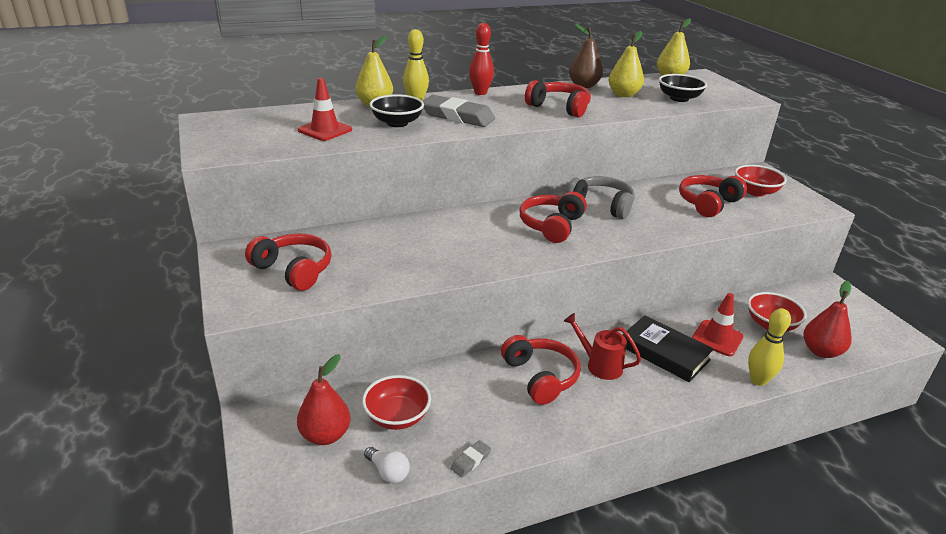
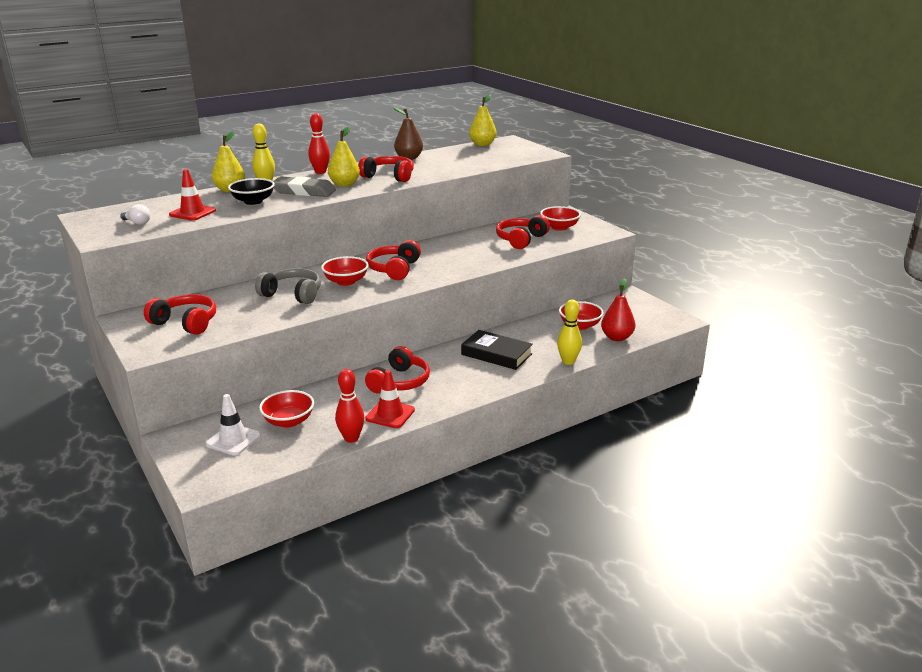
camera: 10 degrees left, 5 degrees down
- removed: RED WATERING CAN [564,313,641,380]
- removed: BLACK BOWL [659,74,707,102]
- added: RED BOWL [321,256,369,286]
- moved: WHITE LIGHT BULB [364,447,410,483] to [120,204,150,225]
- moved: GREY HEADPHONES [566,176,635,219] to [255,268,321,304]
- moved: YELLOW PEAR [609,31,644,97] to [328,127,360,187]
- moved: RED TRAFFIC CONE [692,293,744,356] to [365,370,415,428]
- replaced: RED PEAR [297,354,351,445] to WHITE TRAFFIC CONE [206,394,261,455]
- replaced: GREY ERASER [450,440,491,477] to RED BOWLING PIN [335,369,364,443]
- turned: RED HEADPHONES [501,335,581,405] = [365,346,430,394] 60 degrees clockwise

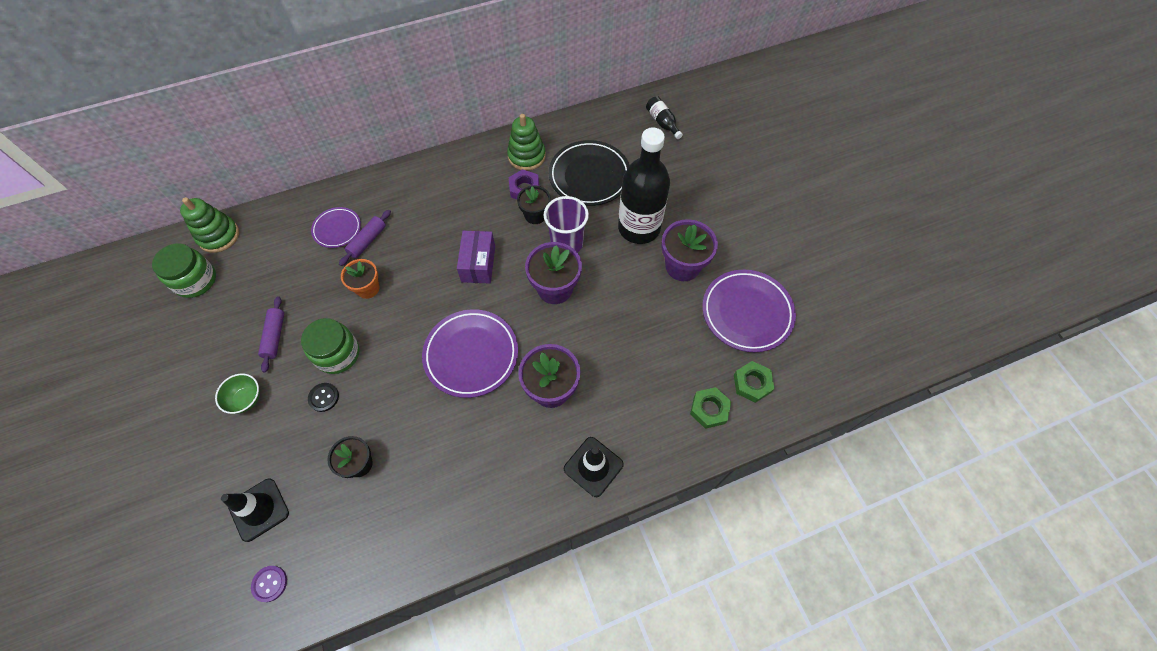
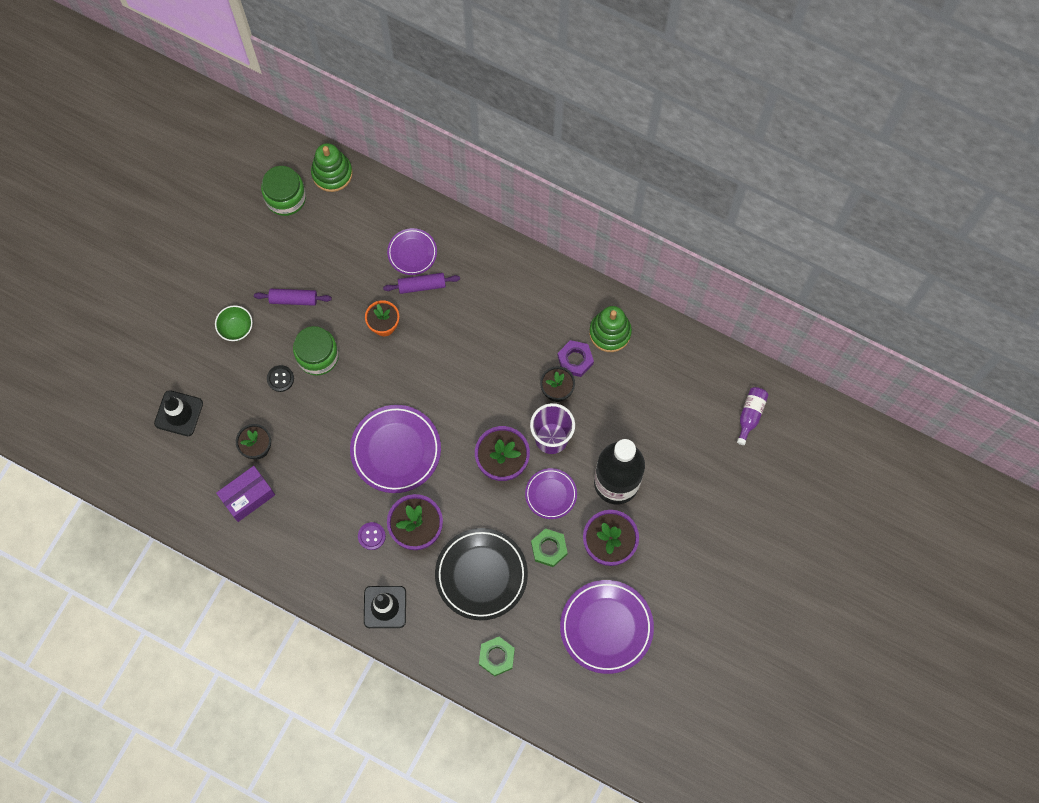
camera: 50 degrees right, 10 degrees up
- added: PURPLE PLATE [525,468,577,519]
- moved: PURPLE BUTTON [251,566,287,602] to [358,522,386,550]
- moved: PURPLE BOX [457,231,495,284] to [216,466,275,522]
- moved: BLACK PLATE [549,140,630,206] to [435,528,528,620]
- moved: GREEN NUT [734,361,775,403] to [531,528,568,567]
- recoloured: BLACK BOTTLE [646,96,683,139] to PURPLE BOTTLE [737,387,769,445]
- turned: PURPLE ROLLING PIN [258,296,284,372] = [254,289,332,306] 45 degrees clockwise

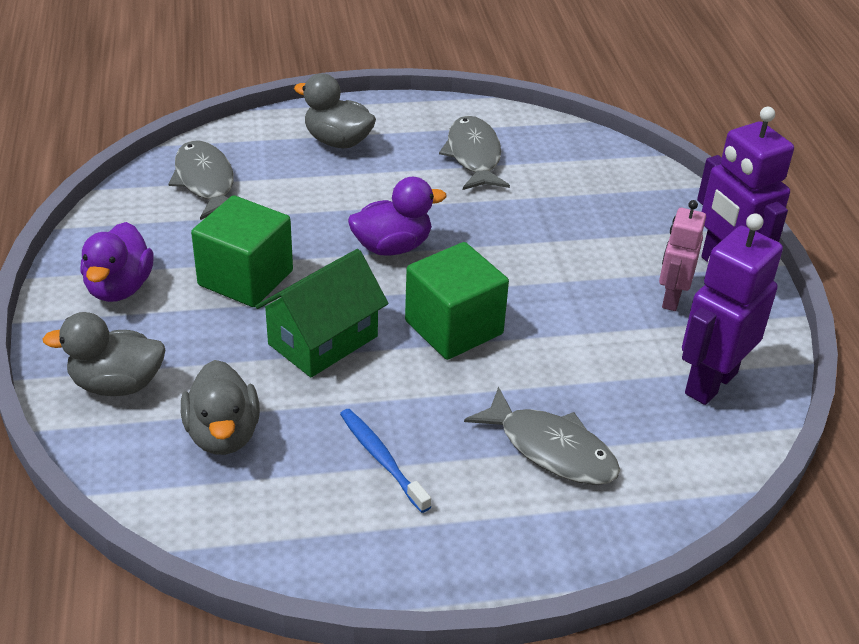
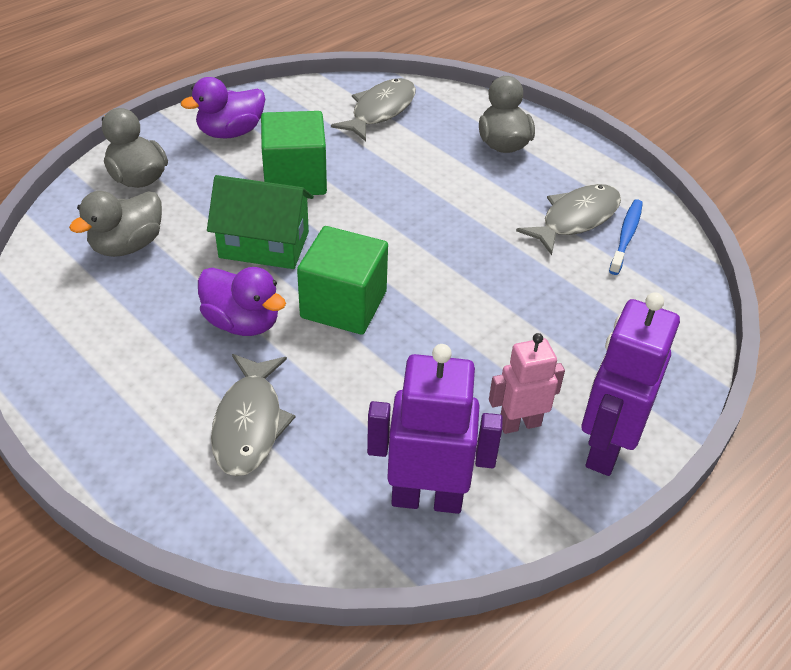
camera: 55 degrees right, 5 degrees up
- moved: BLUE TOOTHBRUSH [340,409,431,513] to [609,199,643,275]
- moved: PURPLE DUCK [348,177,446,256] to [198,267,286,336]

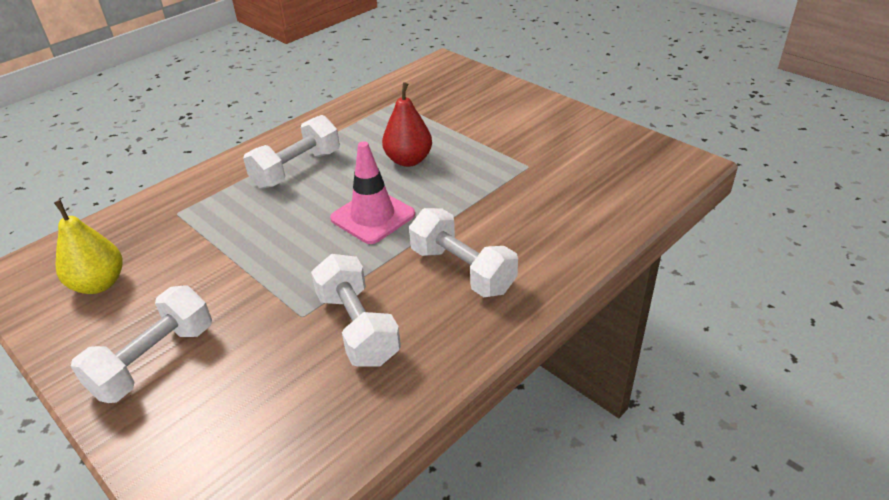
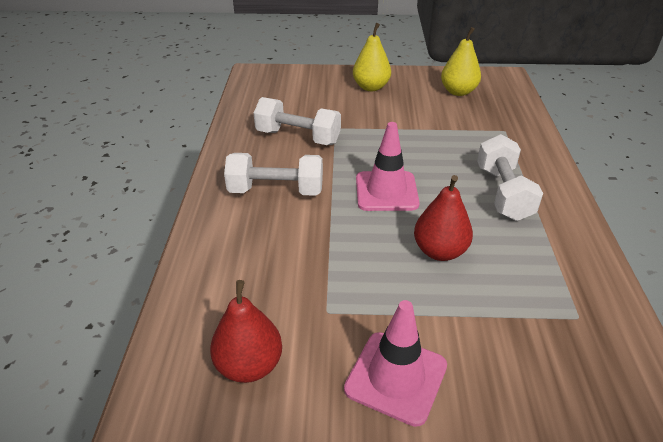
camera: 135 degrees right, 0 degrees up
- added: RED PEAR [210,280,282,383]
- added: PINK TRAFFIC CONE [344,300,447,427]
- replaced: WHITE DUMBBELL [71,286,212,403] to YELLOW PEAR [353,23,391,91]

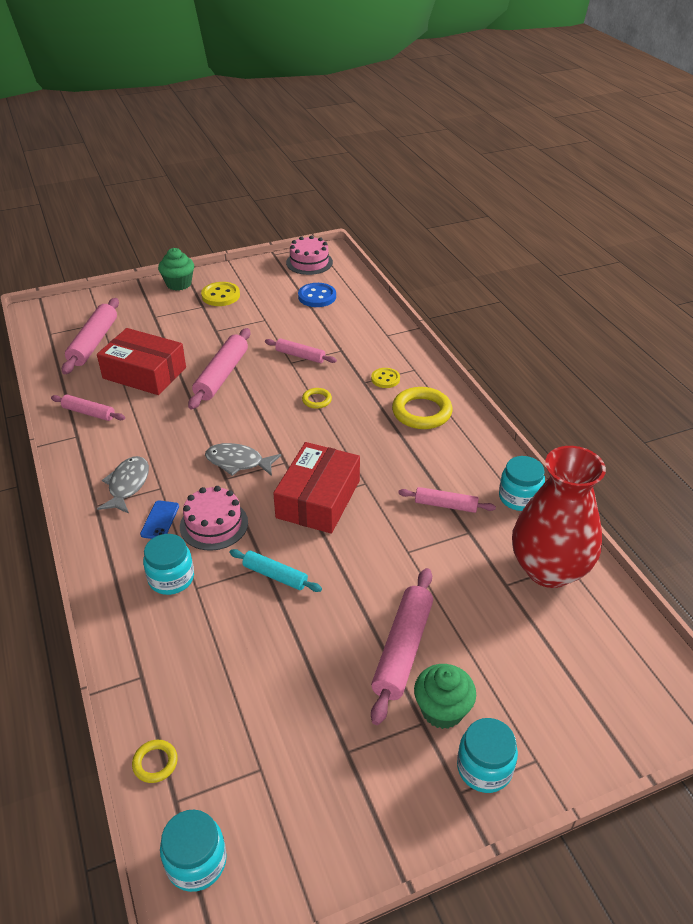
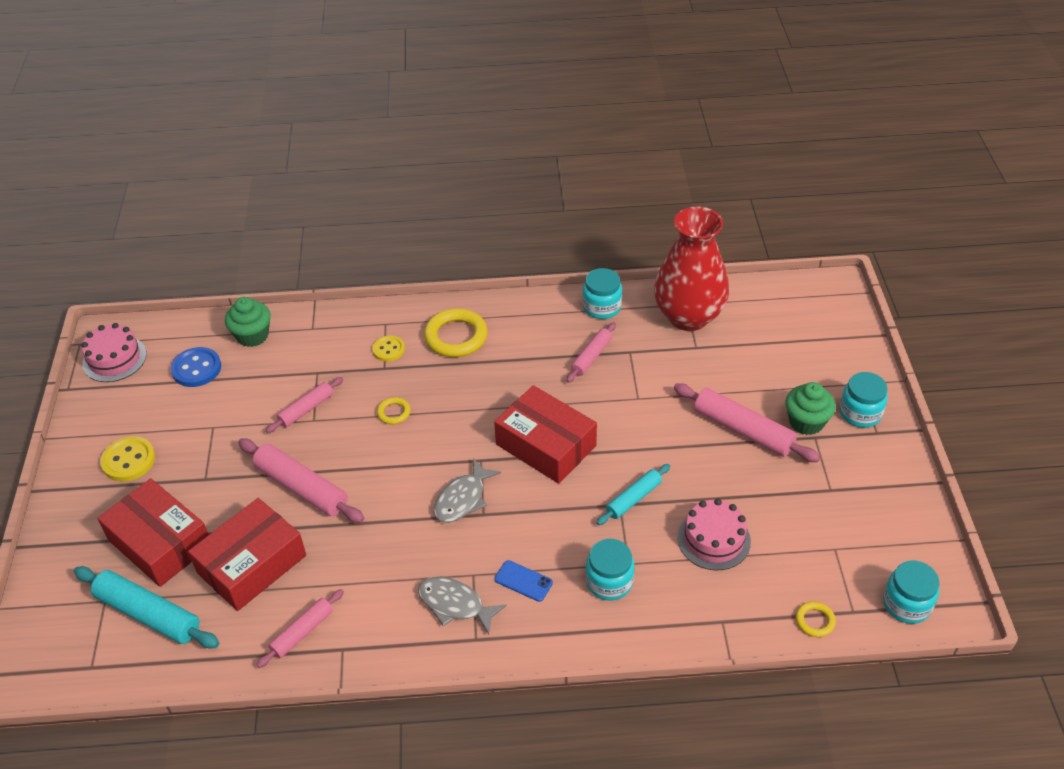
camera: 70 degrees left, 5 degrees up
- added: RED BOX [97,478,209,587]
- moved: GREEN CUPCAKE [158,248,194,291] to [225,297,271,347]
- moved: PINK CAKE [180,486,248,551] to [678,498,751,570]
- recoloured: PINK ROLLING PIN [62,298,119,374] to TURQUOISE ROLLING PIN [74,566,219,648]

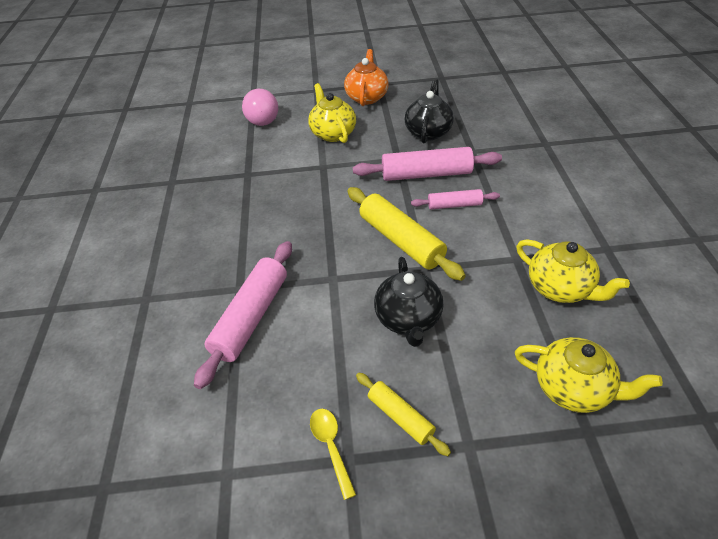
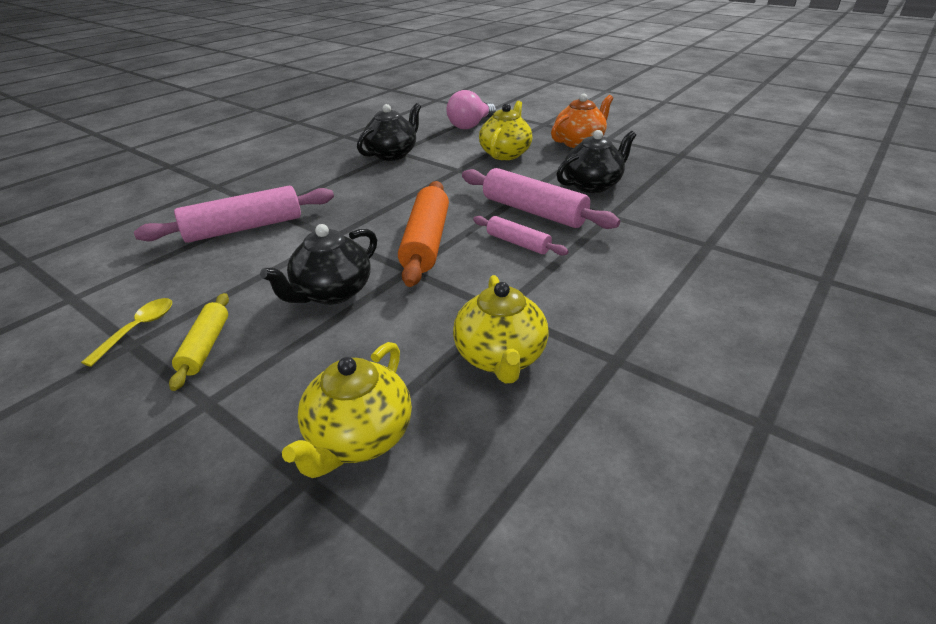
camera: 40 degrees right, 10 degrees down
- added: BLACK TEAPOT [357,103,421,161]
- recoloured: YELLOW ROLLING PIN [347,187,466,281] to ORANGE ROLLING PIN [398,181,449,287]
- turned: YELLOW TEAPOT [515,337,663,413] = [282,342,412,478] 45 degrees clockwise

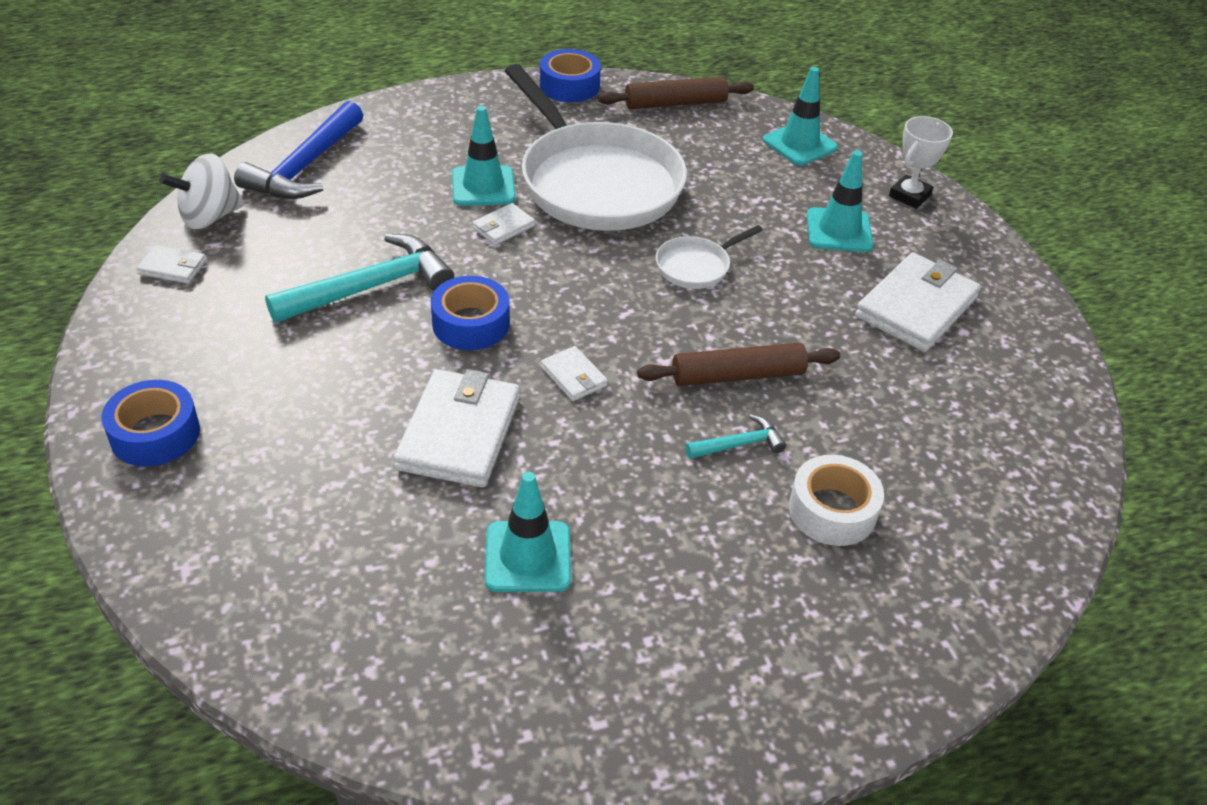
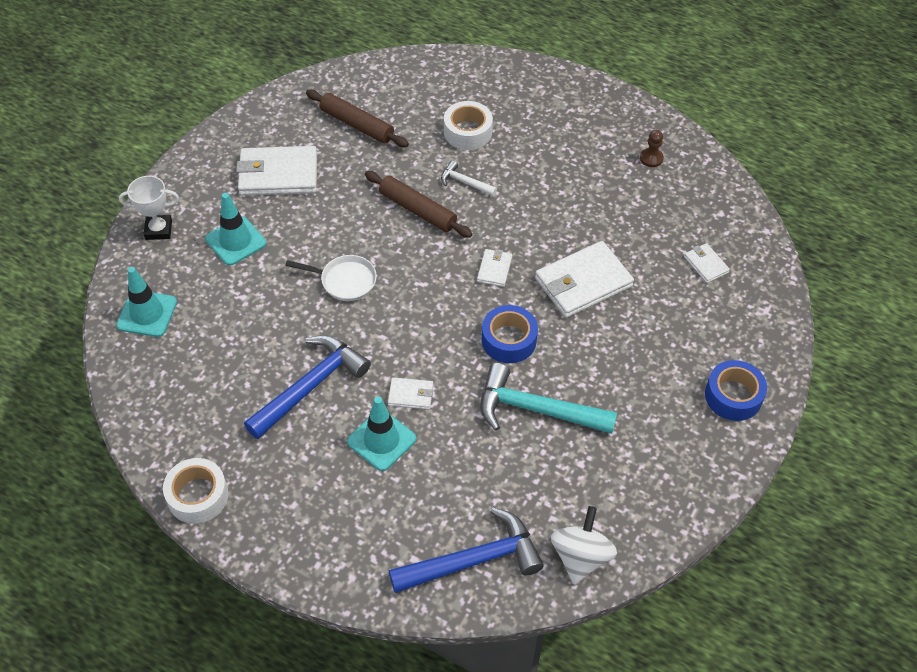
camera: 130 degrees left, 10 degrees up
- removed: TURQUOISE TRAFFIC CONE [485,472,571,592]
- added: BROWN PAWN [640,130,664,167]
- moved: WHITE WALLET [136,245,206,284] to [684,243,730,283]
- moved: BROWN ROLLING PIN [598,77,754,109] to [306,90,409,147]
- replaced: WHITE PAN [505,64,687,231] to BLUE HAMMER [244,335,371,439]
- recoloured: BLUE TAPE [540,49,601,102] to WHITE TAPE [163,458,228,524]
- recoloured: TURQUOISE HAMMER [685,414,786,459] to WHITE HAMMER [441,161,497,196]
- turned: WHITE SPINNING TOP [159,154,244,229] = [551,506,617,585] 90 degrees counterclockwise

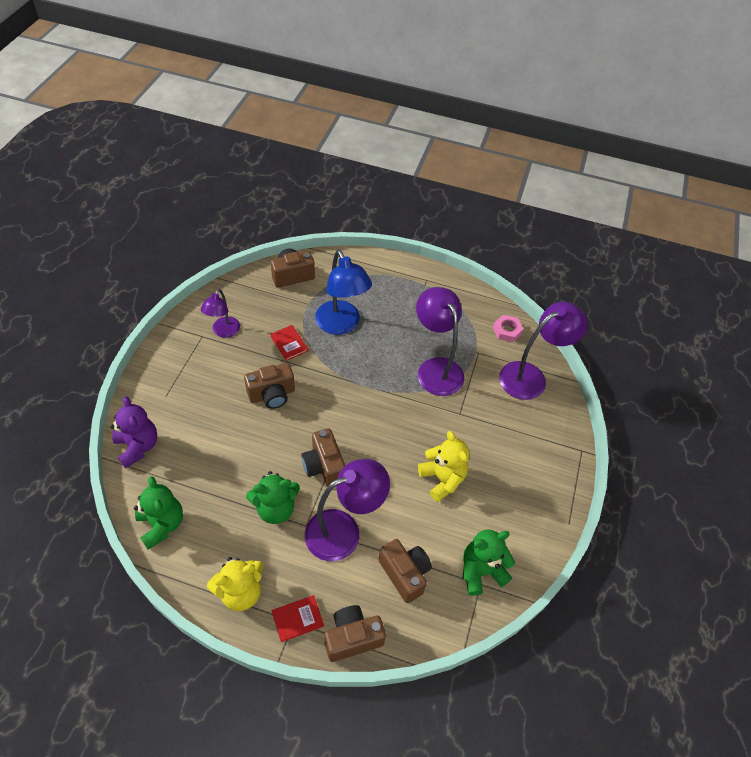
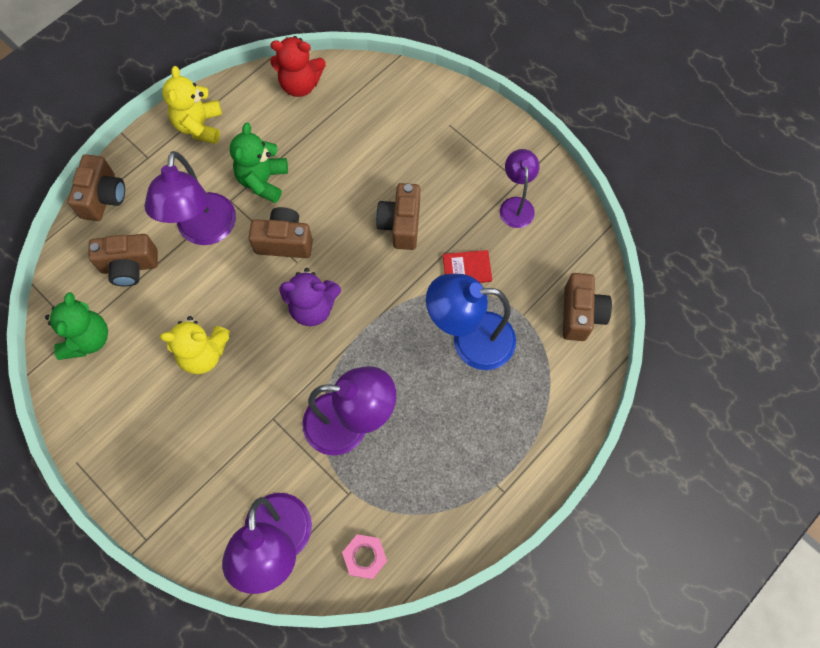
camera: 120 degrees right, 15 degrees up
- removed: RED BOOK [272,595,324,642]
- moved: PURPLE TEDDY BEAR [110,396,158,468] to [279,268,341,326]
- recoloured: GREEN TEDDY BEAR [134,476,183,550] to RED TEDDY BEAR [271,36,326,97]
- turned: PURPLE LAMP [201,289,240,338] = [500,149,540,228] 45 degrees clockwise

